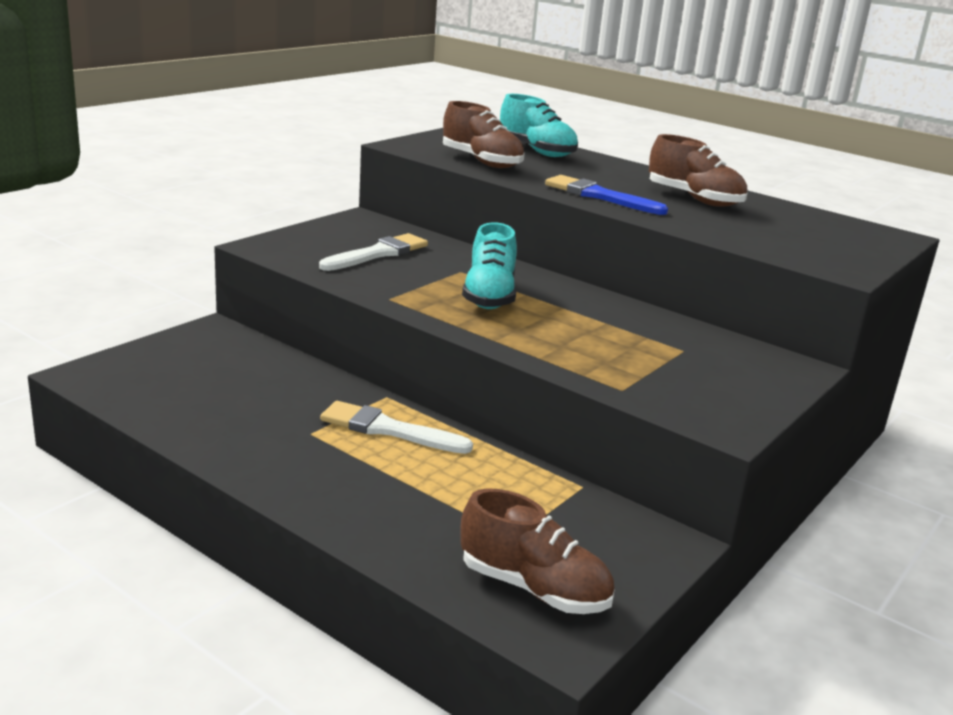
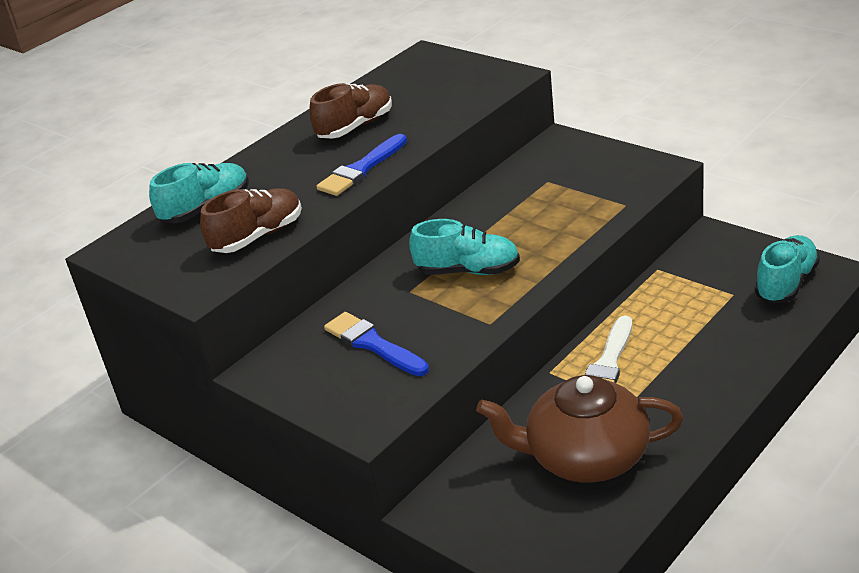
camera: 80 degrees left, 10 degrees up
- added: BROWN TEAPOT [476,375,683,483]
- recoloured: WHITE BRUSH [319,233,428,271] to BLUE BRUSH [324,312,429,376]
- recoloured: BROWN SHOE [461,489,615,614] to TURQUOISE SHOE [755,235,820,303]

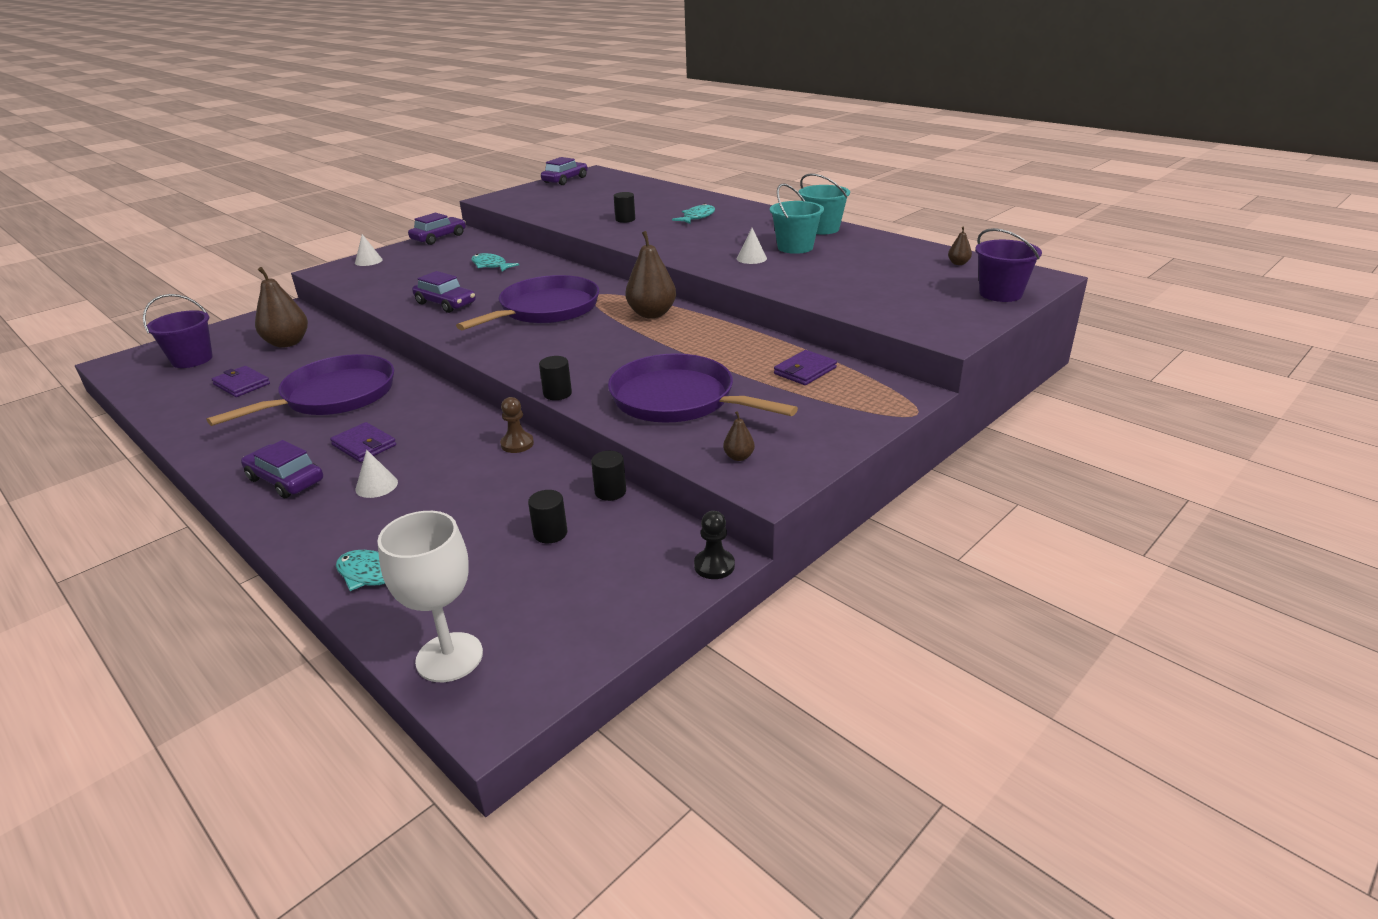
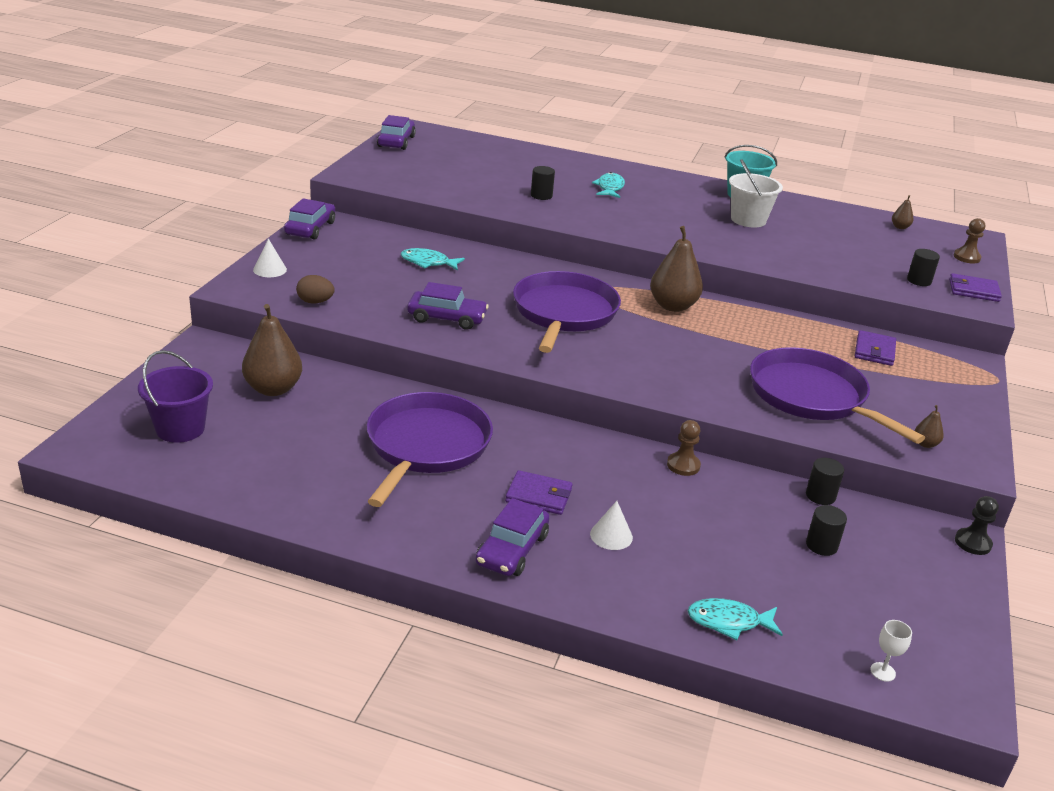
camera: 30 degrees left, 0 degrees up
- removed: WHITE CONE [737,228,767,264]
- added: BROWN EGG [296,275,335,304]
- moved: PURPLE WALLET [212,366,270,397] to [949,273,1002,302]
- moved: BLACK CYLINDER [539,356,572,400] to [907,249,940,286]
- replaced: PURPLE BUCKET [975,228,1042,302] to BROWN PAWN [954,218,985,264]
- recoloured: TURQUOISE BUCKET [770,183,824,254] to WHITE BUCKET [729,159,783,228]
- turned: PURPLE CAR [241,440,323,498] = [476,498,550,576] 75 degrees counterclockwise
- turned: PURPLE PAN [608,353,798,422] = [750,347,925,444] 45 degrees clockwise
- resized: WHITE GOBLET [377,511,483,682] = [870,620,912,682] x0.42

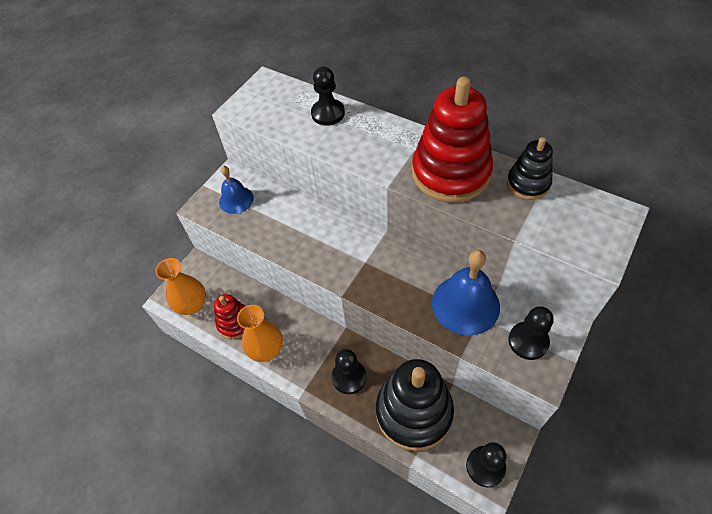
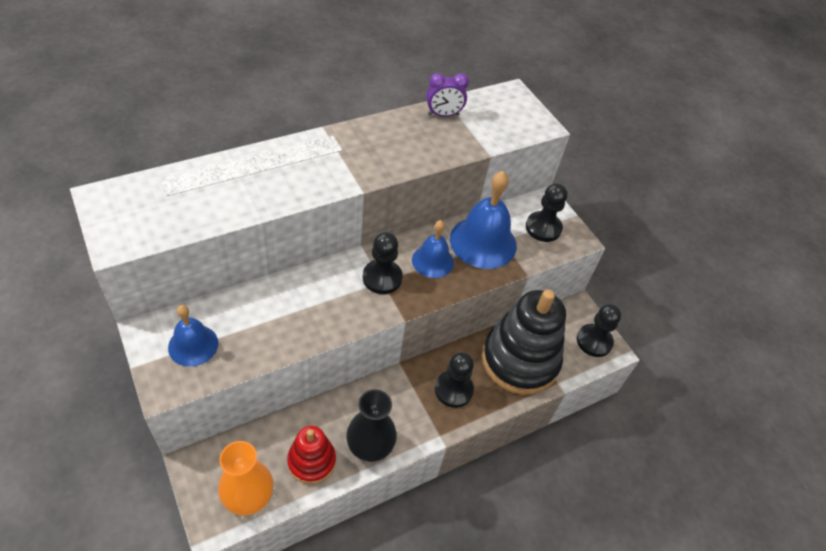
camera: 70 degrees left, 5 degrees down
- removed: RED STACKING TOY [412,77,493,203]
- added: BLUE BELL [412,220,454,278]
- moved: BLACK PAWN [311,67,345,126] to [362,232,403,294]
- replaced: BLACK STACKING TOY [507,137,553,200] to PURPLE CLOCK [426,73,469,117]
- recoloured: ORANGE VASE [237,305,283,362] to BLACK VASE [346,389,397,462]

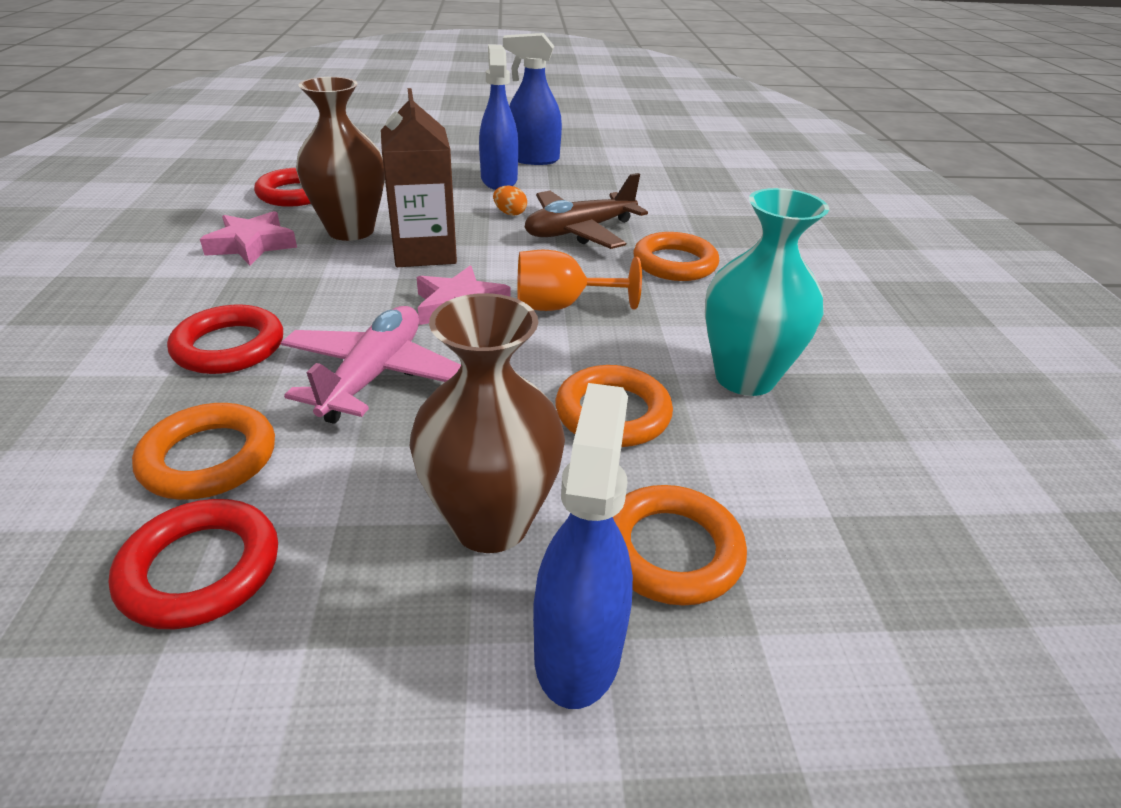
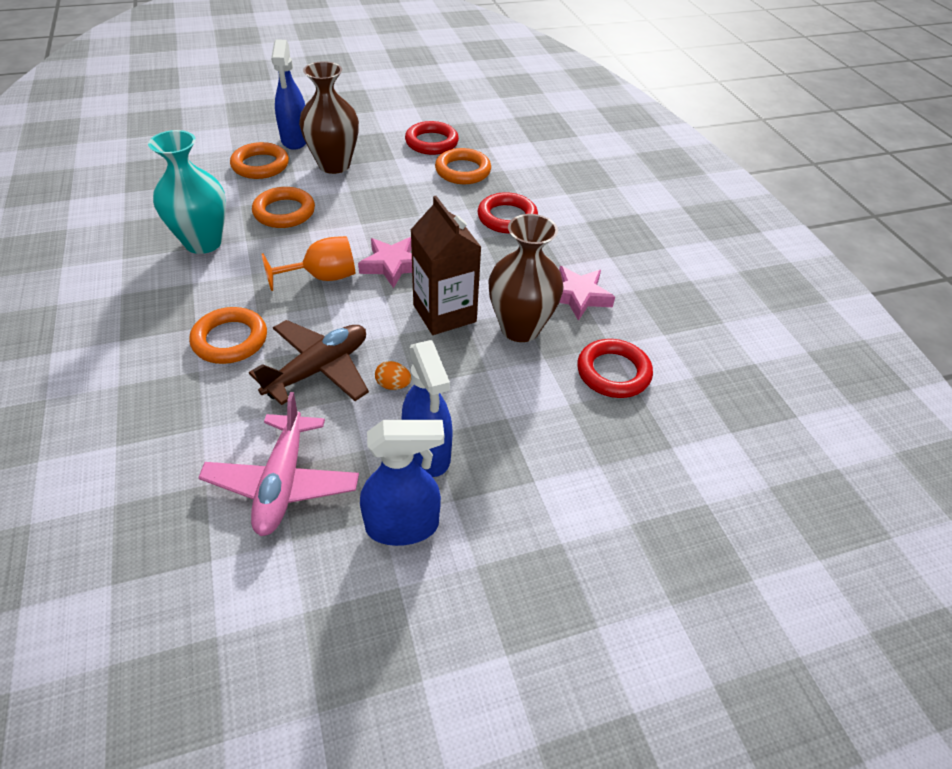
camera: 165 degrees right, 10 degrees up
- moved: PINK PLANE [281,306,461,424] to [198,392,359,536]

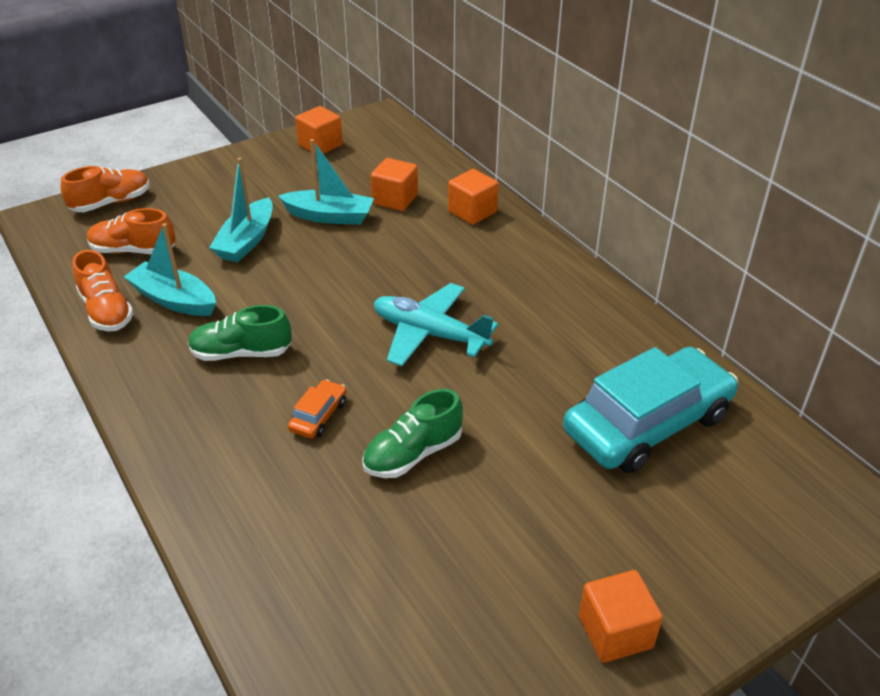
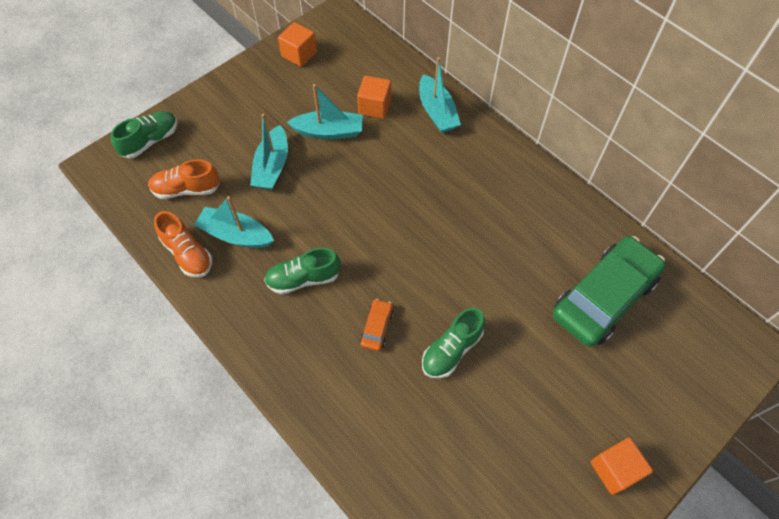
camera: 10 degrees left, 20 degrees up
- removed: TURQUOISE PLANE [374,283,498,366]
- replaced: ORANGE CUBE [448,169,498,225] to TURQUOISE BOAT [419,57,461,133]
- recoloured: ORANGE SHOE [61,166,150,212] to GREEN SHOE [111,111,178,159]
- recoloured: TURQUOISE CAR [563,347,738,473] to GREEN CAR [553,236,666,347]

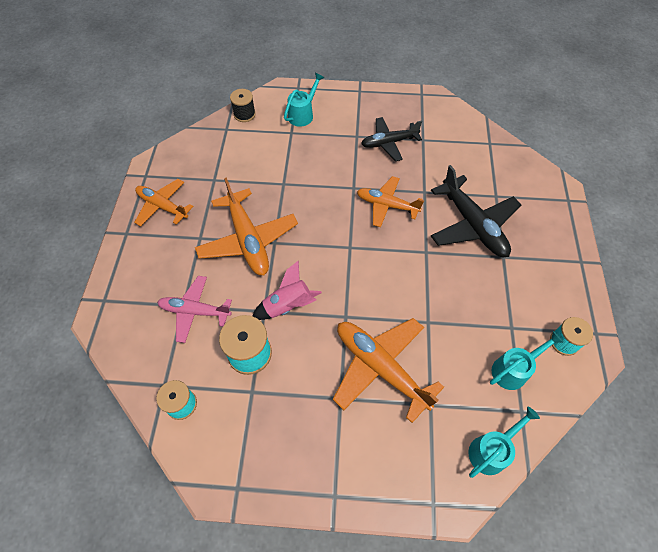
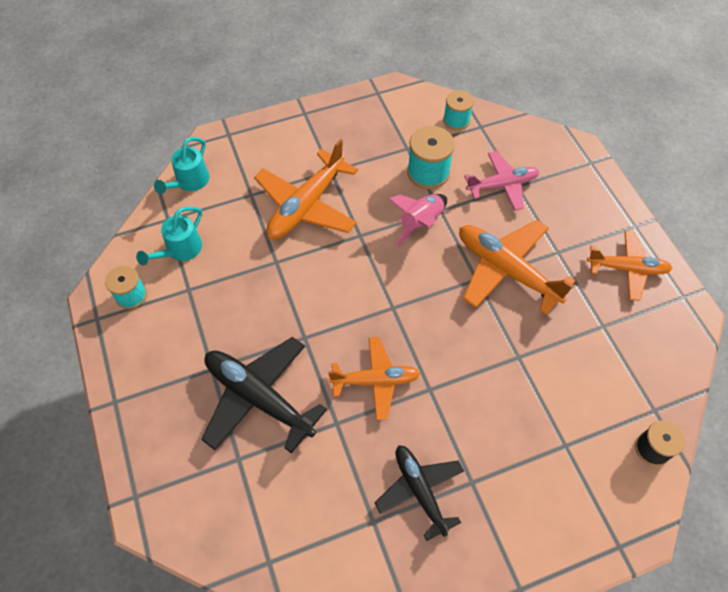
camera: 155 degrees right, 0 degrees up
- removed: TURQUOISE WATERING CAN [284,73,324,127]
- turned: ORANGE PLANE [333,318,444,423] = [254,139,358,239] 105 degrees clockwise
- turned: BLACK PLANE [361,117,422,161] = [375,445,464,541] 75 degrees counterclockwise

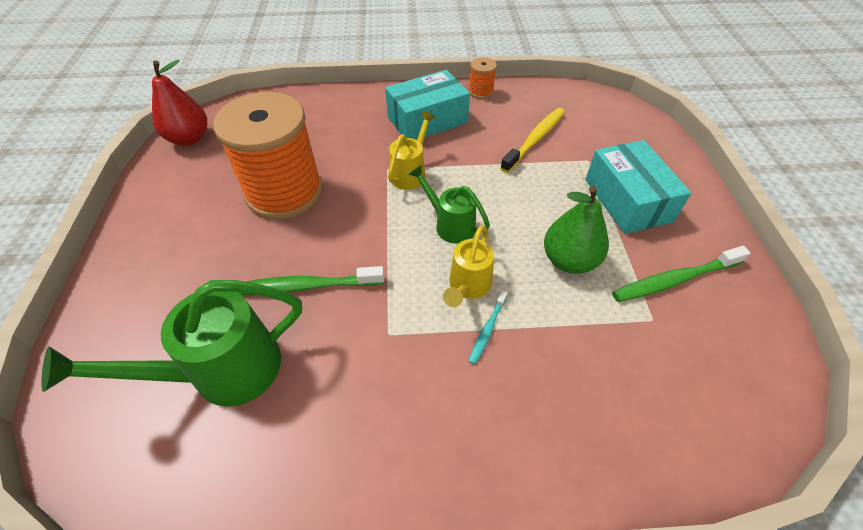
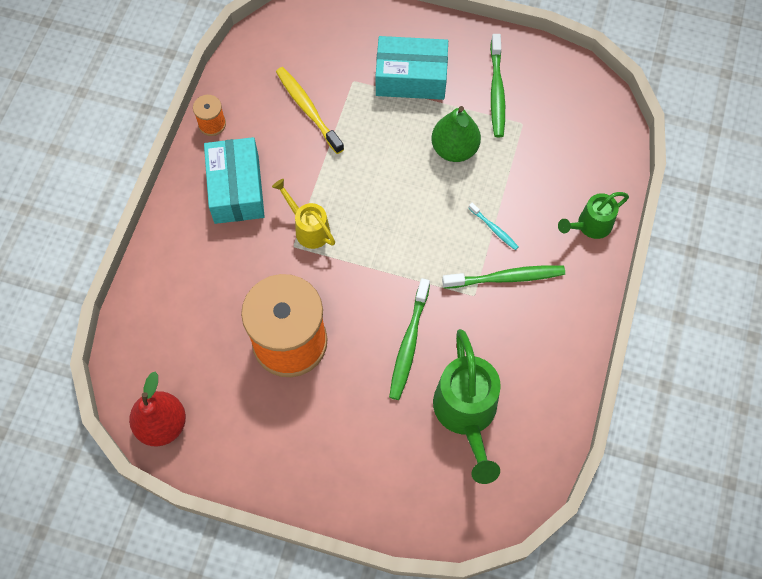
camera: 70 degrees left, 15 degrees up
- removed: YELLOW WATERING CAN [443,226,494,307]
- added: GREEN TOOTHBRUSH [442,265,565,289]
- moved: GREEN WATERING CAN [409,164,490,244] to [558,192,629,239]

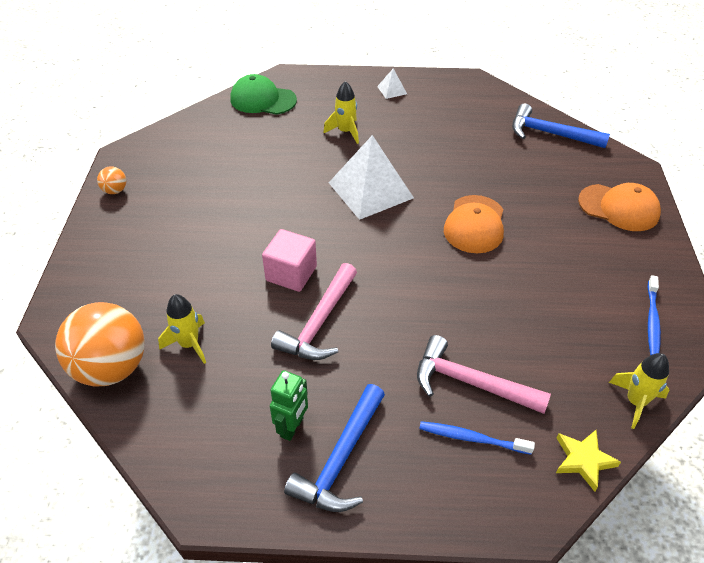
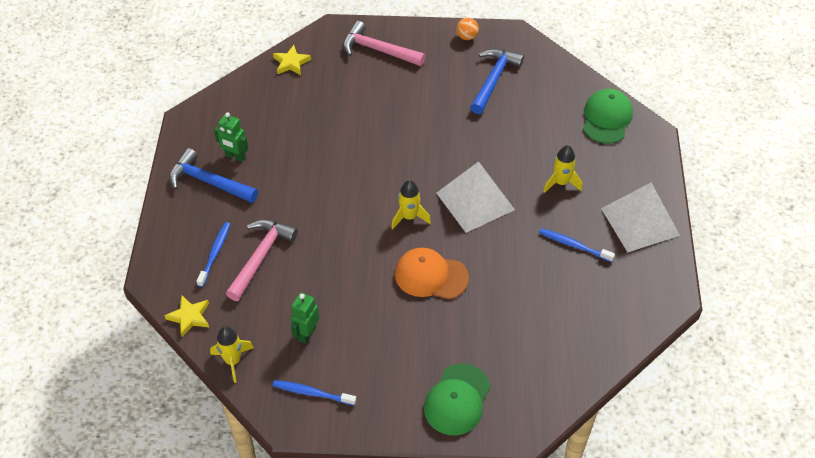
camera: 90 degrees right, 5 degrees up
- removed: PINK CUBE [262,229,317,292]
- added: GREEN ROBOT [291,292,319,344]
- added: BLUE TOOTHBRUSH [539,228,615,262]
- moved: YELLOW ROCKET [158,294,206,364] to [391,180,431,229]
- moved: PINK HAMMER [271,263,357,360] to [343,21,426,66]
- moved: BLUE HAMMER [512,103,610,148] to [470,48,524,114]
- replaced: ORANGE BALL [55,302,144,386] to YELLOW STAR [273,45,311,75]
- recoloured: ORANGE CAP [578,183,661,231] to GREEN CAP [424,364,491,436]
- resized: WHITE PYRAMID [377,68,407,99] = [601,182,680,252] x2.32

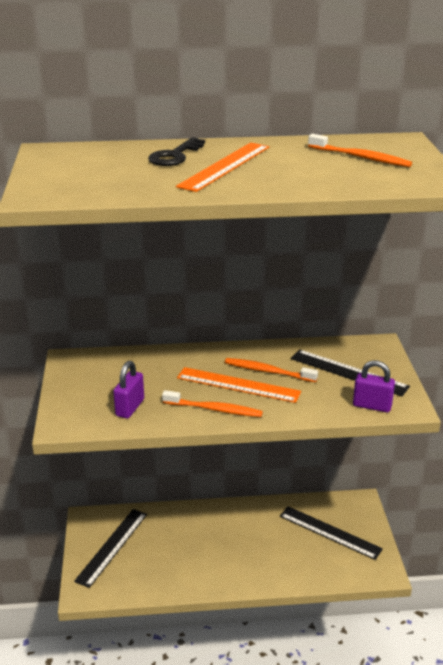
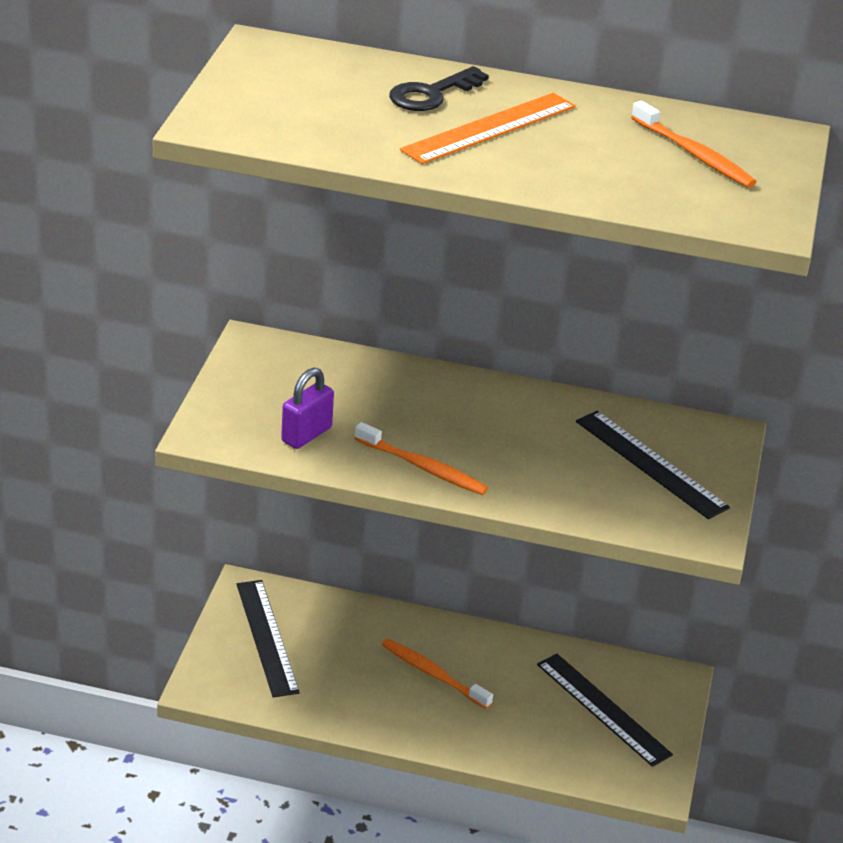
camera: 15 degrees right, 5 degrees up
- removed: ORANGE RULER [177,367,301,403]
- removed: PURPLE PADLOCK [353,360,395,412]
- moved: ORANGE TOOTHBRUSH [225,358,318,382] to [381,638,493,709]
- turned: BLACK RULER [74,509,147,588] = [236,580,300,698] 60 degrees counterclockwise

